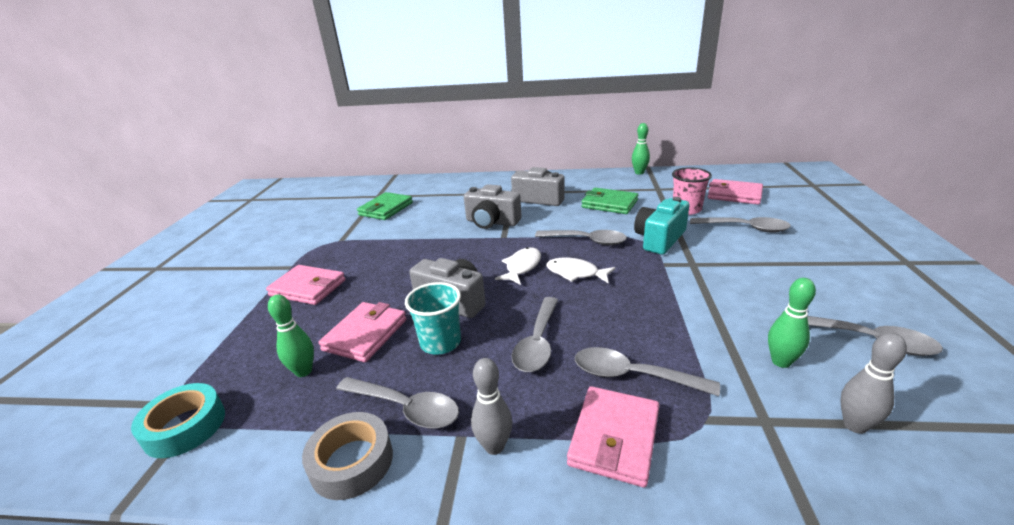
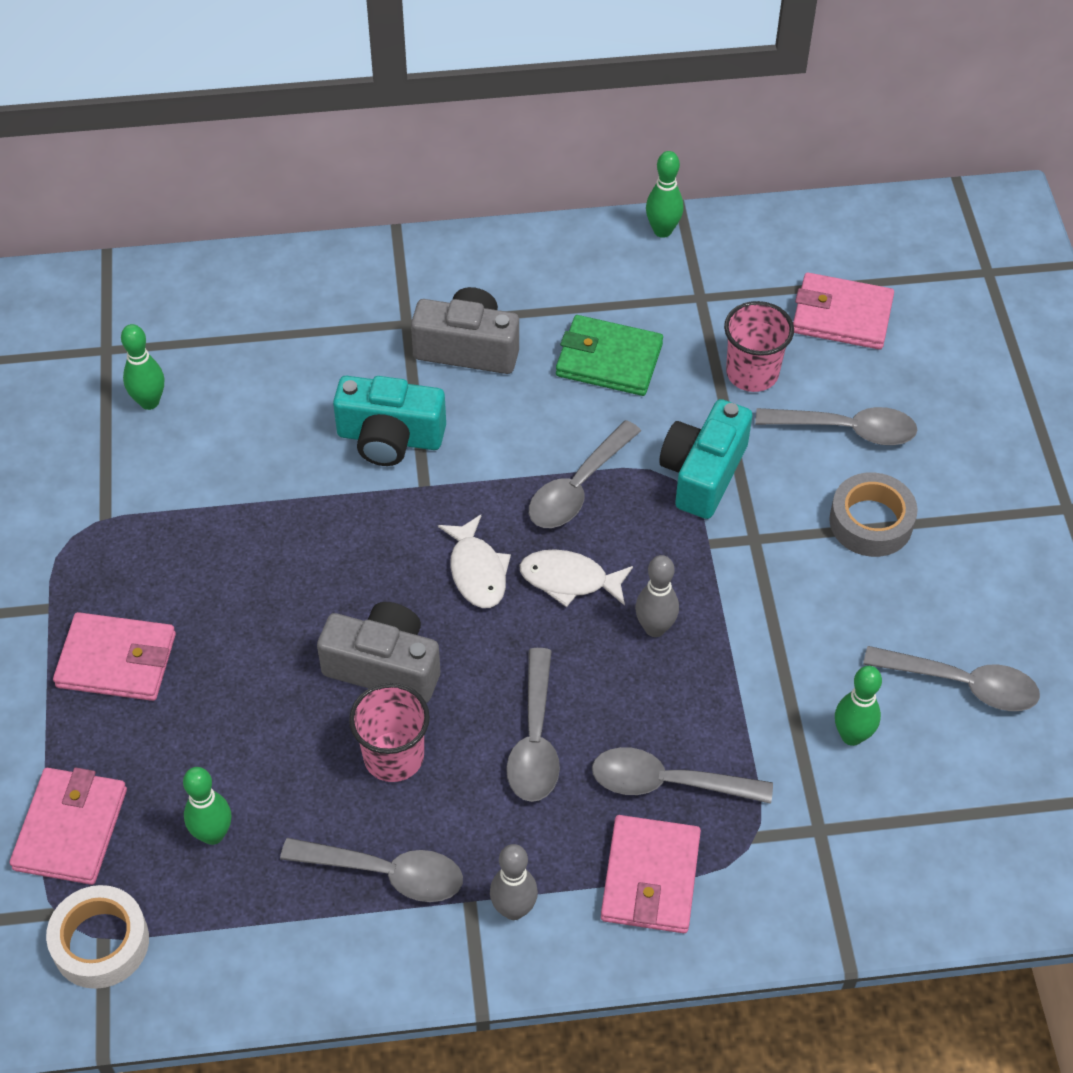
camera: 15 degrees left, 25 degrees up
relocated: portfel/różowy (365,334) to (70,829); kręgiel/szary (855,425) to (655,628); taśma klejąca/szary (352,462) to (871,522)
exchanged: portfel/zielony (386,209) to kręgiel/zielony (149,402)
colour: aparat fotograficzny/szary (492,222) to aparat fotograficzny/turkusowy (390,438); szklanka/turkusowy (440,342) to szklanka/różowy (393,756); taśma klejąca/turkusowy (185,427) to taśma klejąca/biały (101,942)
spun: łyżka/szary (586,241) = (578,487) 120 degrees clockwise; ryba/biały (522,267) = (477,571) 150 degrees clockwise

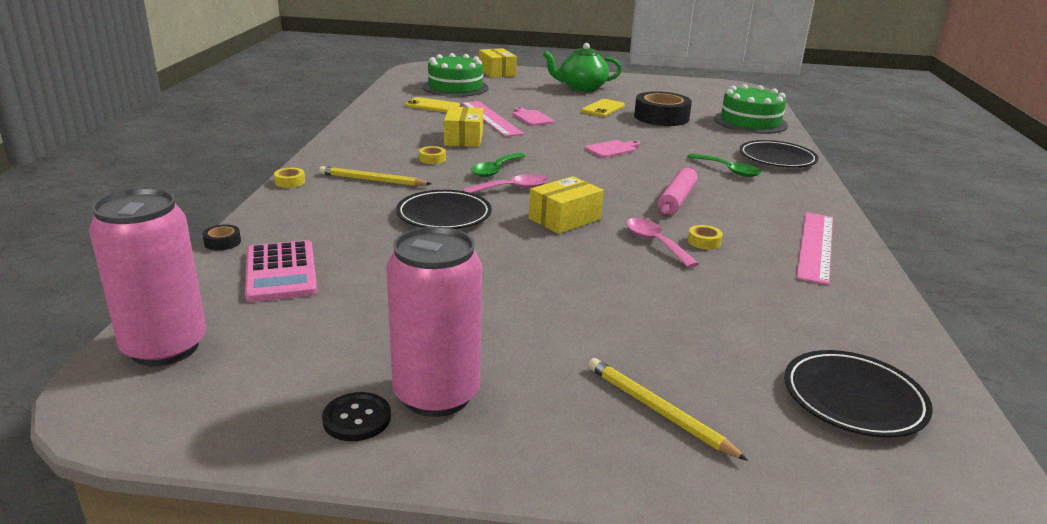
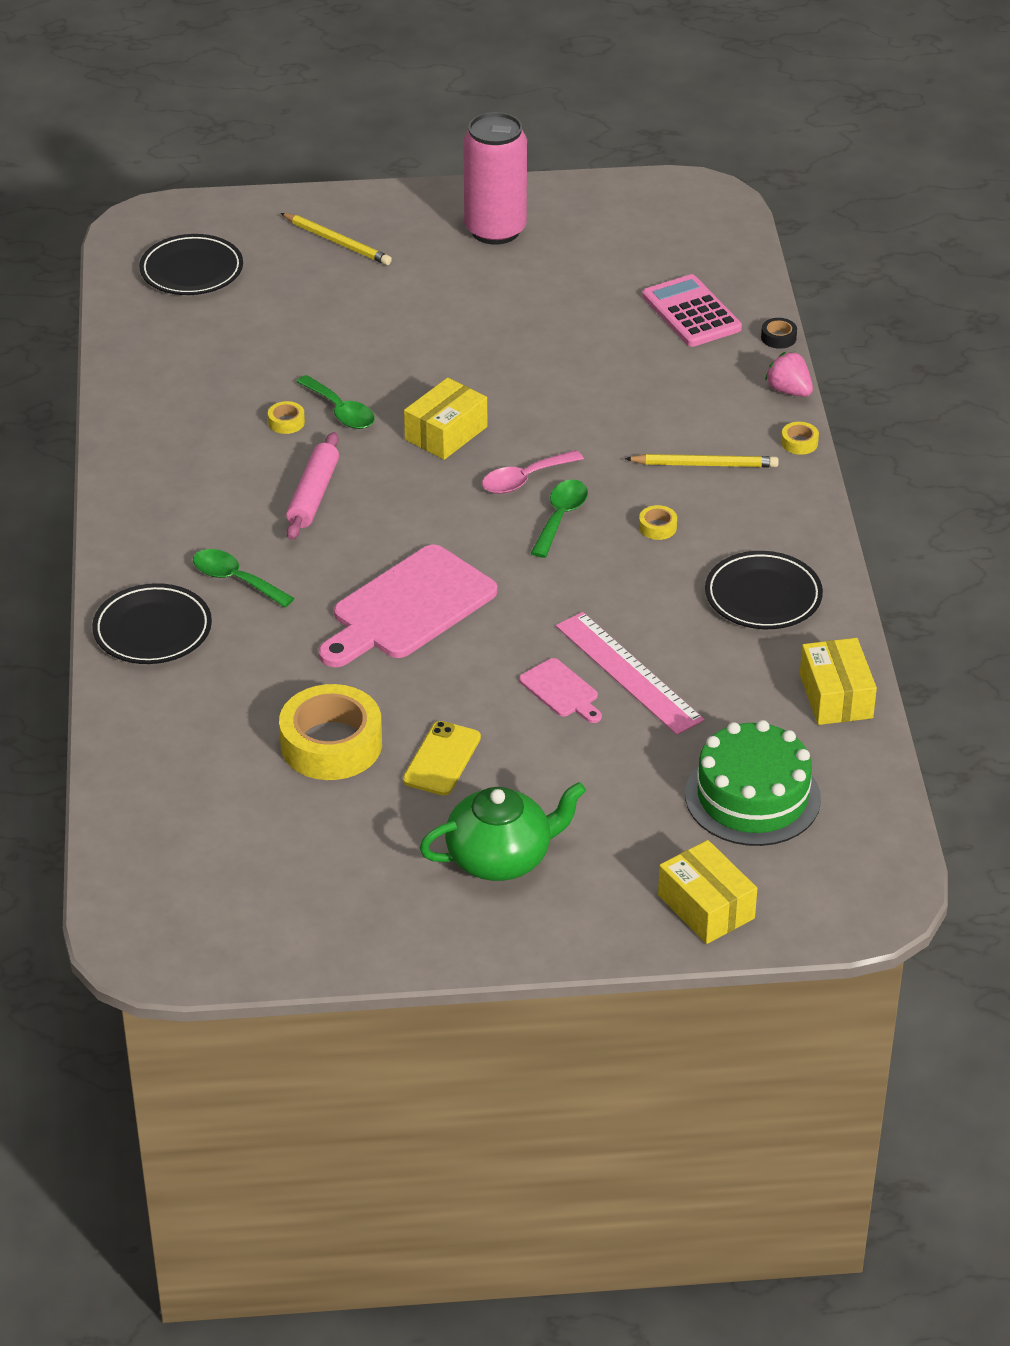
camera: 170 degrees right, 15 degrees up
missing: tort/zielony (750,122); telefon/żółty (432,106); puszka/różowy (165,347); linijka/różowy (816,246); guzik/czarny (357,418)
appeared: truskawka/różowy (789,391)
relocated: pudełko/żółty (463,138) to (836,696); talerz/czarny (444,215) to (763,596)
colour: taśma klejąca/czarny (661,117) to taśma klejąca/żółty (331,744); łyżka/różowy (655,243) to łyżka/zielony (340,411)
size: deska do krojenia/różowy (612,149) = (408,608) x2.09

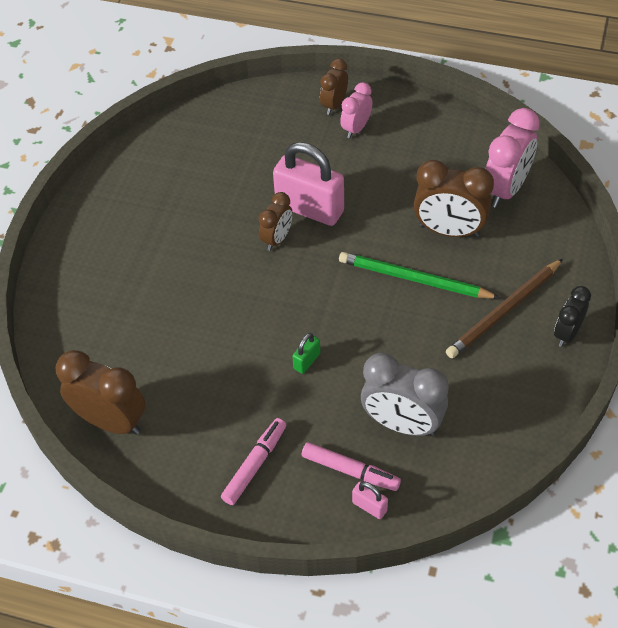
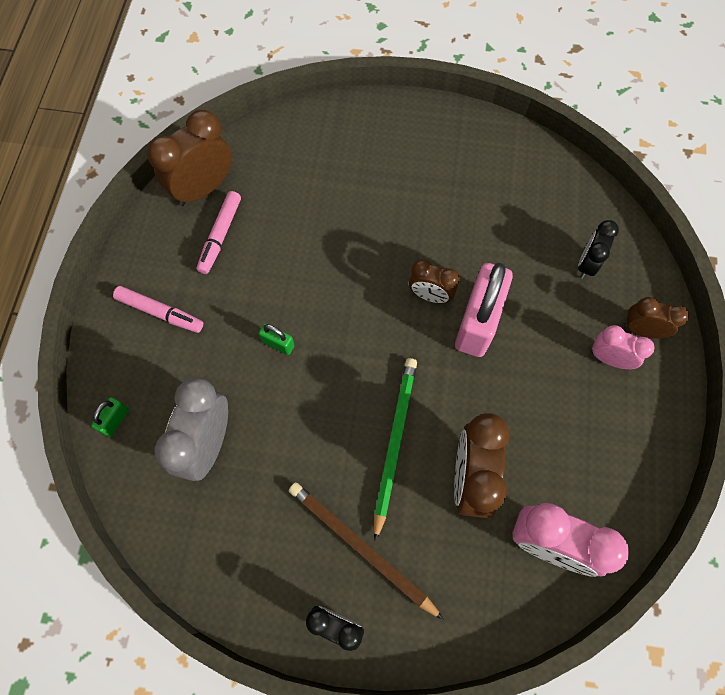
camera: 80 degrees right, 15 degrees up
appeared: budzik/czarny (587,264)
relocated: flamaster/różowy (350,471) to (220,236)
colour: kłódka/różowy (369,506) to kłódka/zielony (115,420)
spun: budzik/brązowy (111,421) = (203,189) 150 degrees counterclockwise

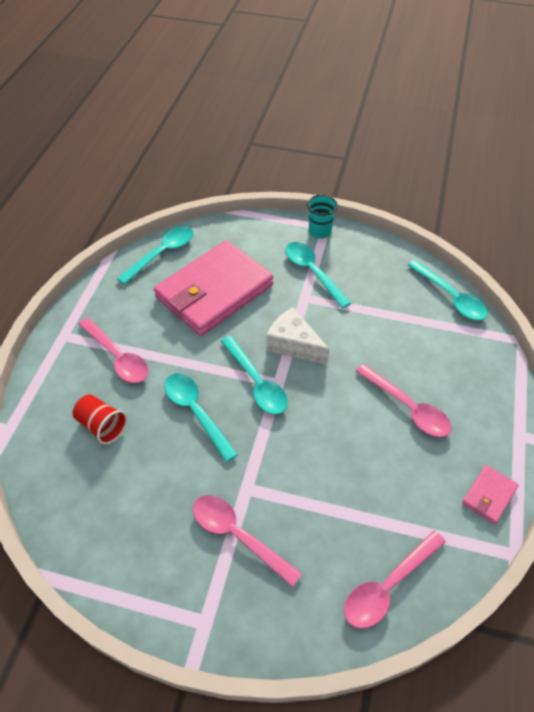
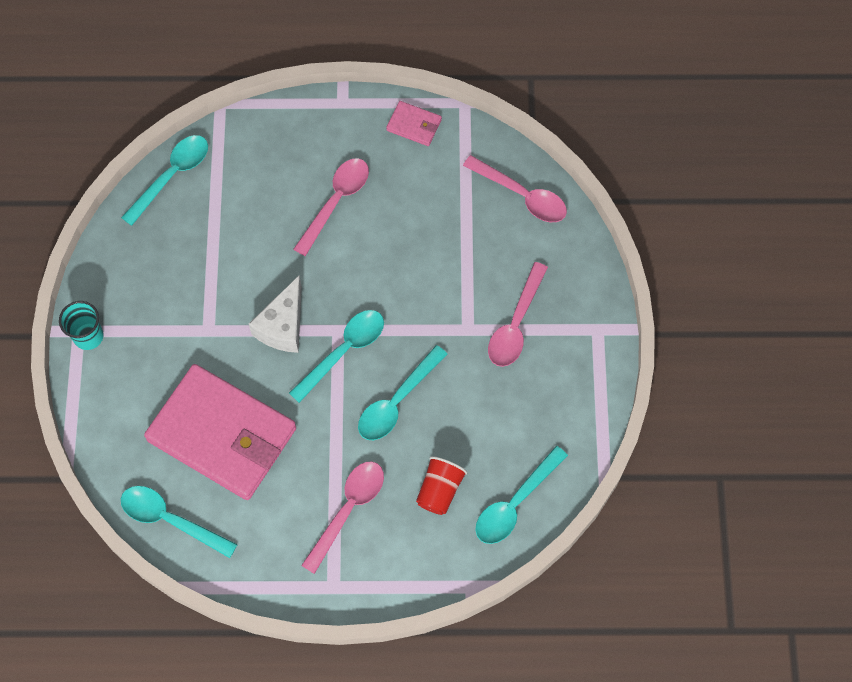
camera: 105 degrees left, 15 degrees up
relocated: łyżka/turkusowy (312,272) to (515,503)

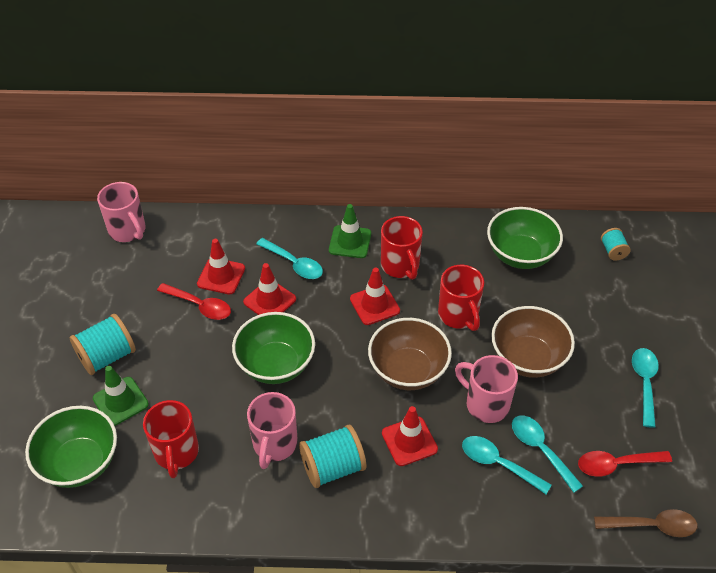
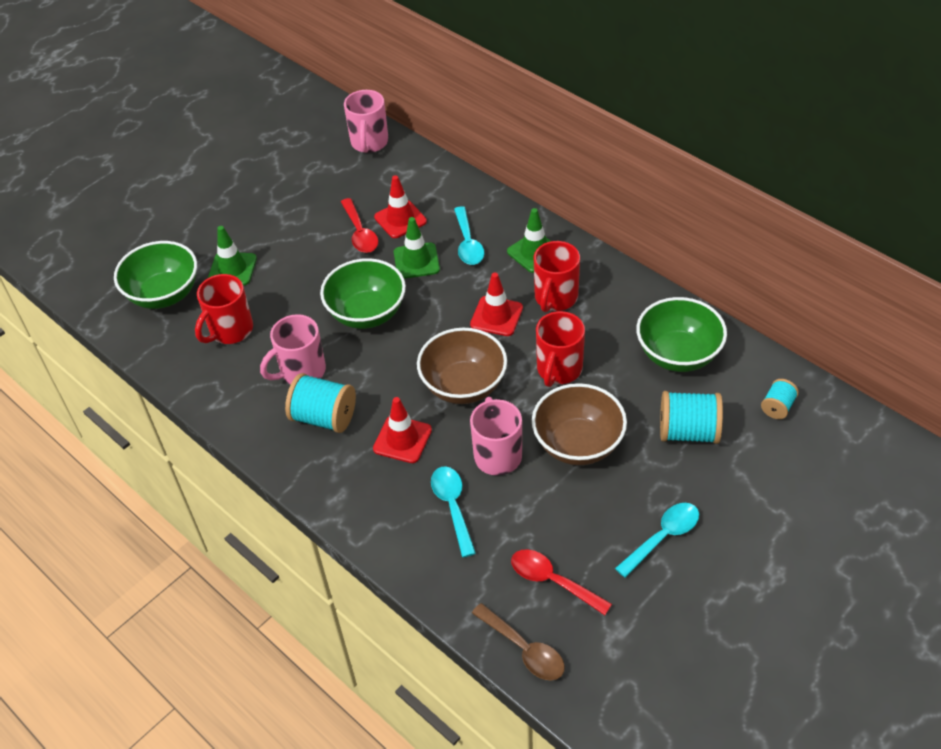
camera: 45 degrees right, 0 degrees up
missing: łyżka/turkusowy (540,449)
relocated: szpulka/turkusowy (107,356) to (688,432)
colour: pachołek/czerwony (269,300) to pachołek/zielony (416,261)

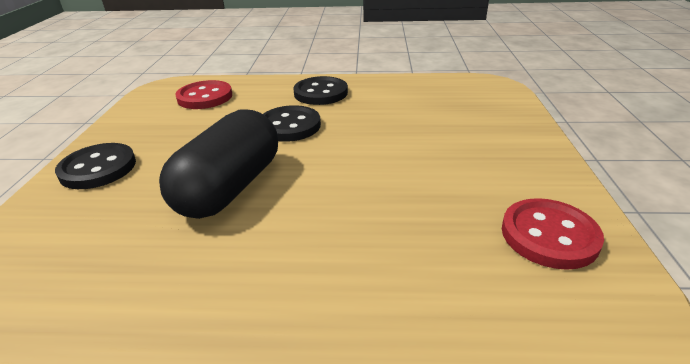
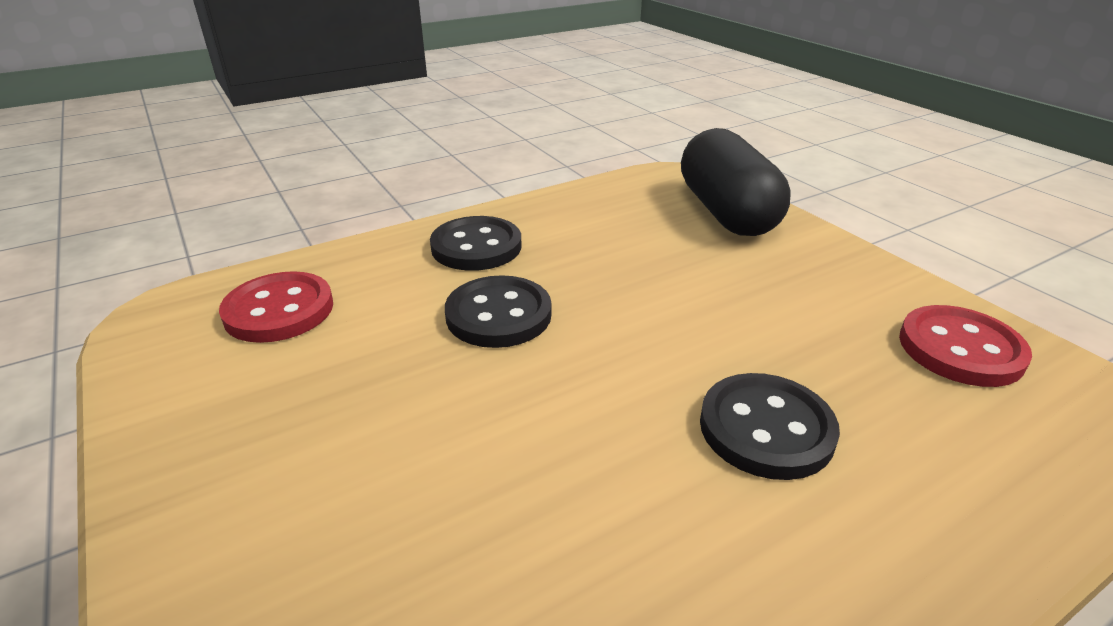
camera: 35 degrees left, 0 degrees up
relocated: kapsułka/czarny (230,187) to (727,212); guzik/czarny (98,168) to (766,428)

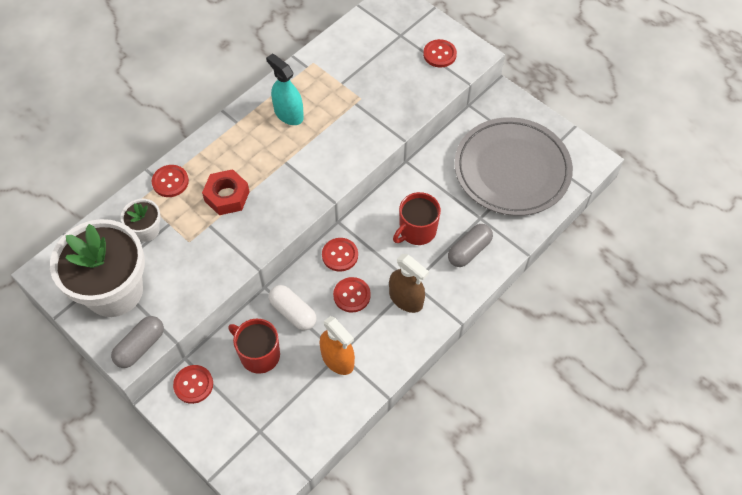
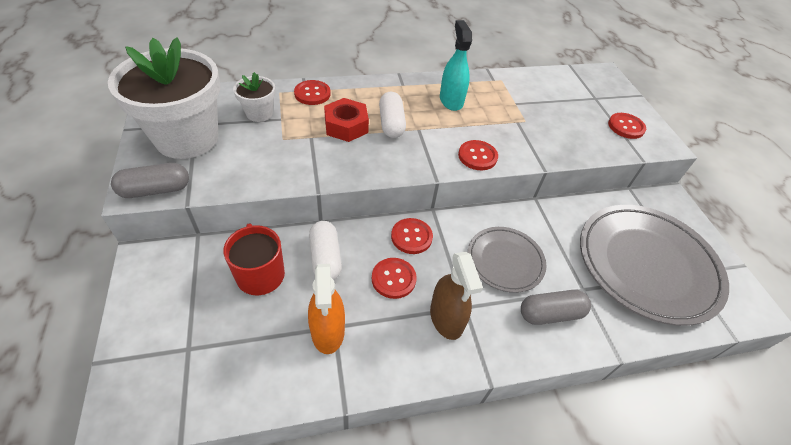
camera: 30 degrees right, 10 degrees down
appeared: kapsułka/biały (391,123)
relocated: guzik/czerwony (193,384) to (477,156)
exchanged: kubek/czerwony (417,230) to talerz/szary (505,261)

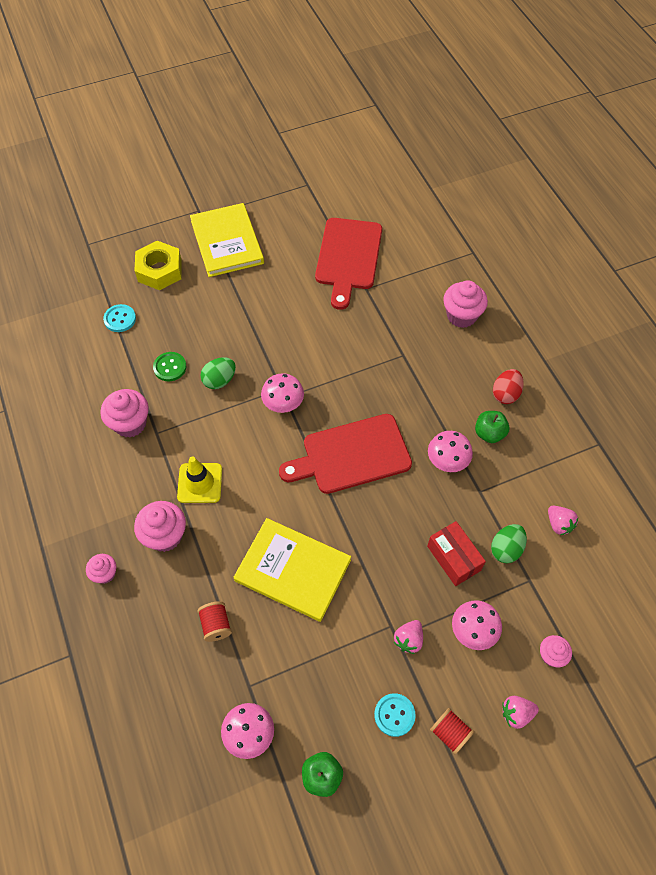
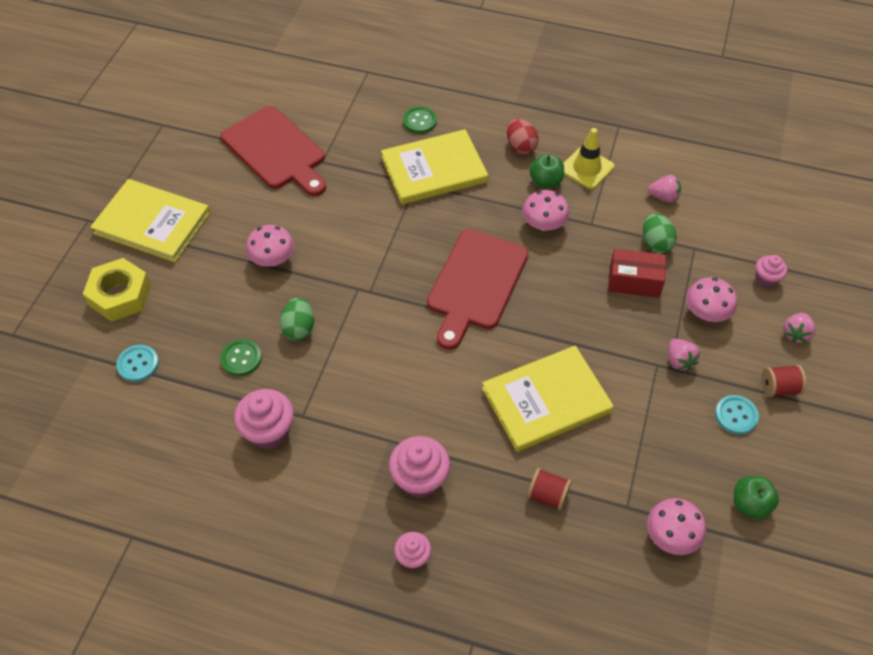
camera: 50 degrees left, 5 degrees down
appeared: książka/żółty (434,170)
relocated: grzyb/różowy (283,403) to (273,259); pachołek/żółty (200,483) to (586,168)
exchanged: muffinka/różowy (461,316) to guzik/zielony (419,121)

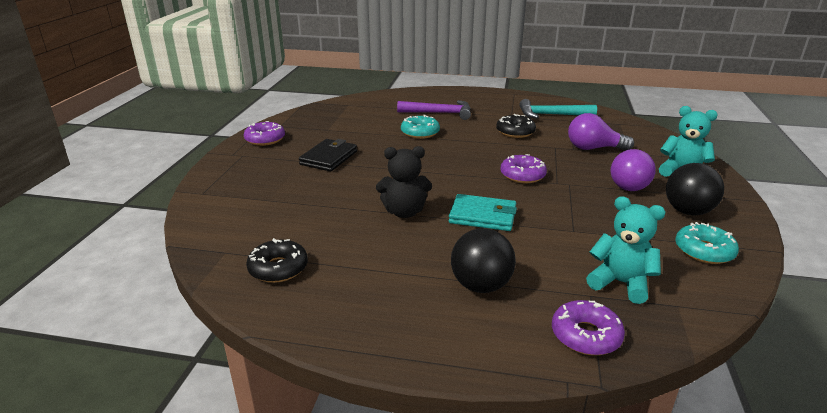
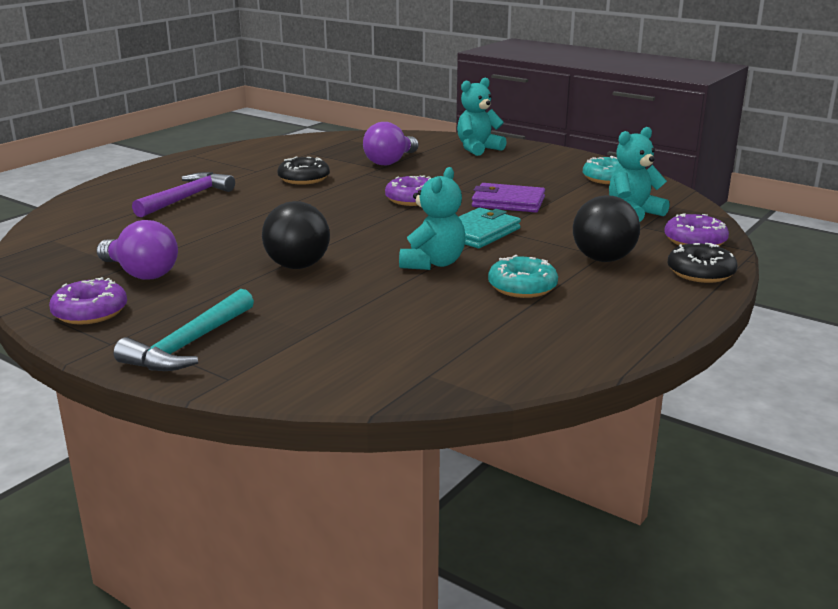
camera: 65 degrees left, 5 degrees down
missing: portfel/czarny (329,158)
appeared: portfel/fioletowy (508,202)
relocated: młotek/turkusowy (551,115) to (188,345); donut/turkusowy (420,133) to (522,287); żarówka/fioletowy (627,183) to (141,273); piłka/czarny (688,211) to (297,266); donut/czarny (278,268) to (700,273)
colour: miś/czarny (404,212) to miś/turkusowy (433,263)

